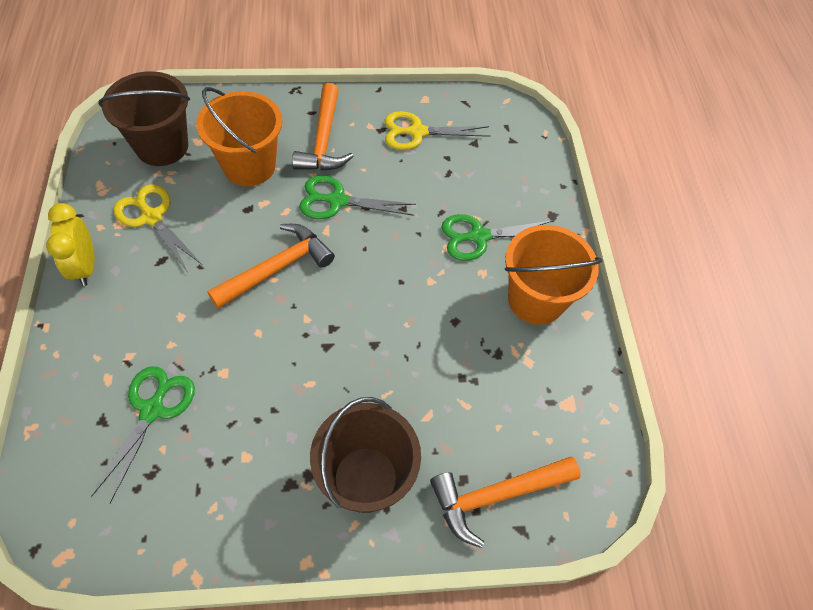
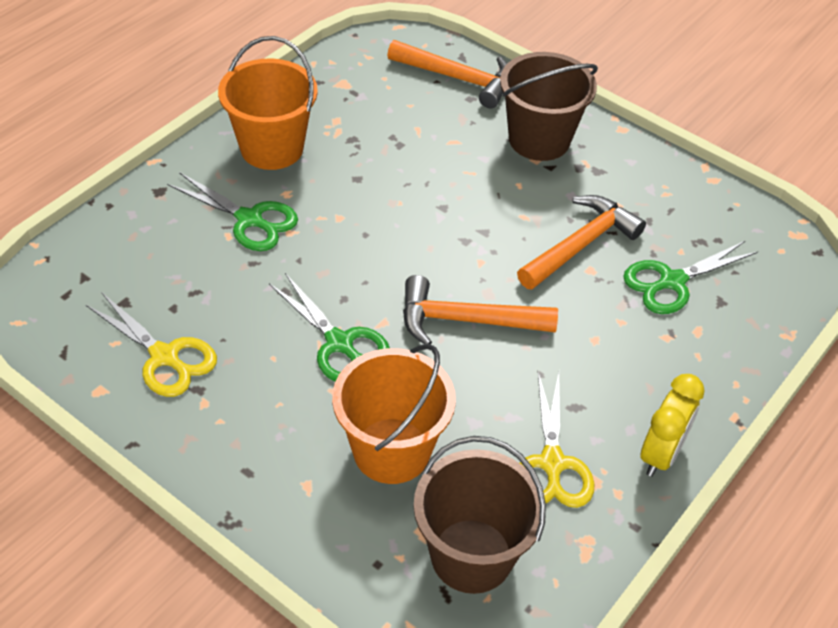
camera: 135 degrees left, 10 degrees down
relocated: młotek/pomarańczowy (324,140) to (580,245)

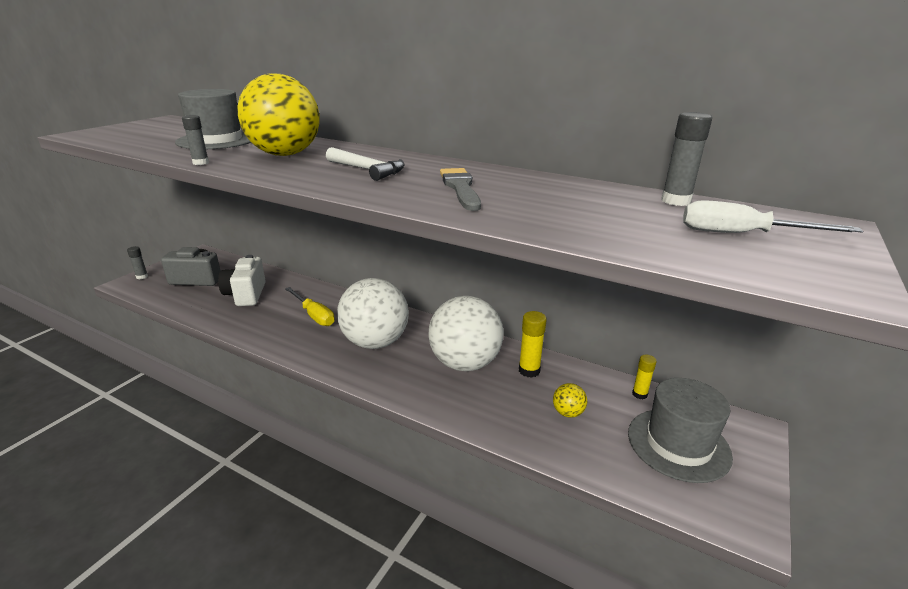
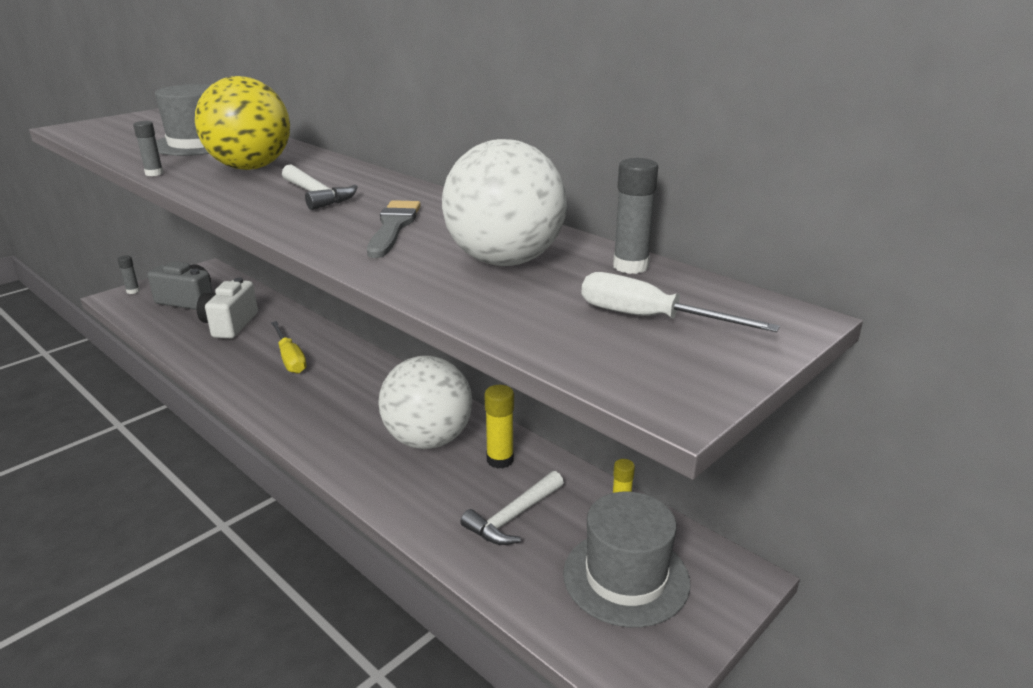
camera: 15 degrees right, 0 degrees up
relocated: piłka/biały (375,342) to (504,261)
exchanged: piłka/żółty (568,413) to młotek/biały (513,517)

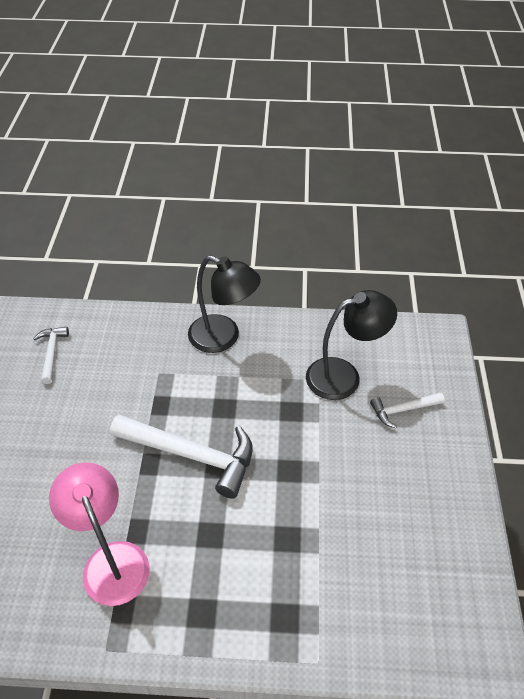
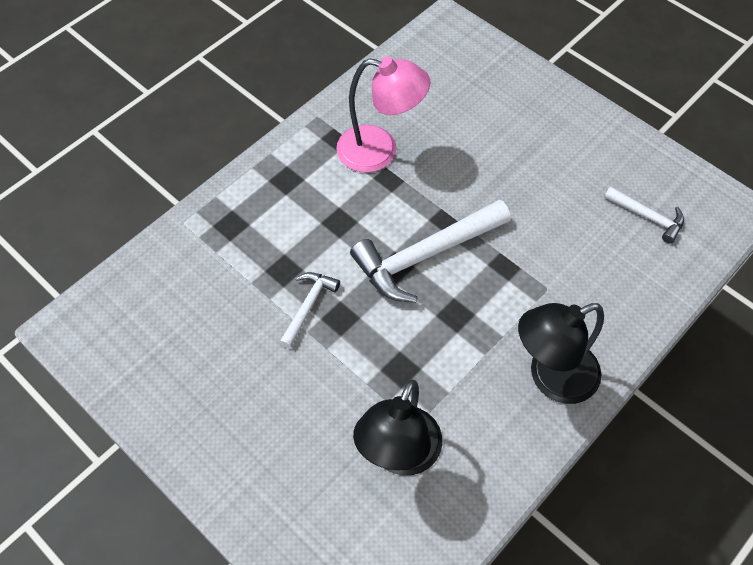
camera: 130 degrees right, 10 degrees up
relocated: młotek/biały (403,410) to (308,306)

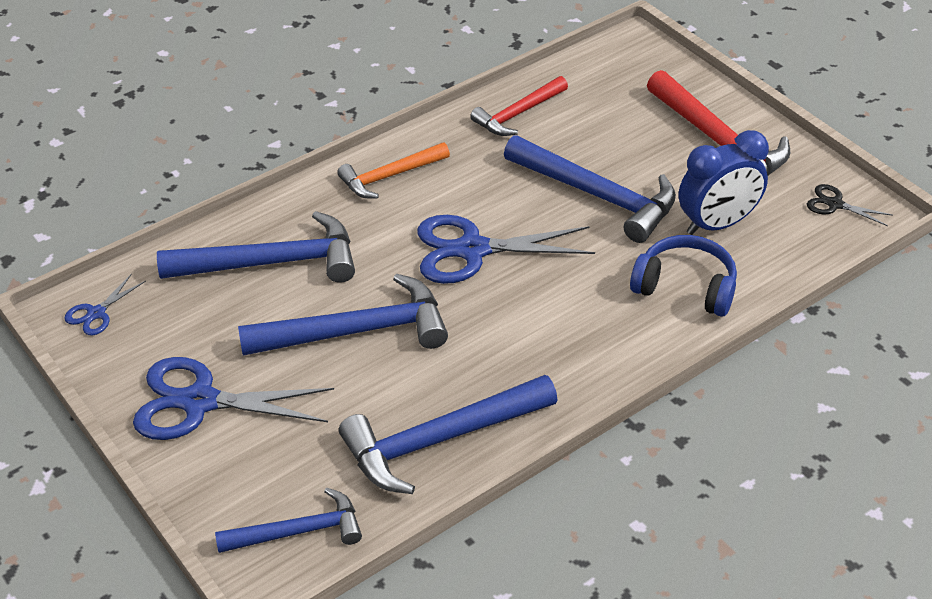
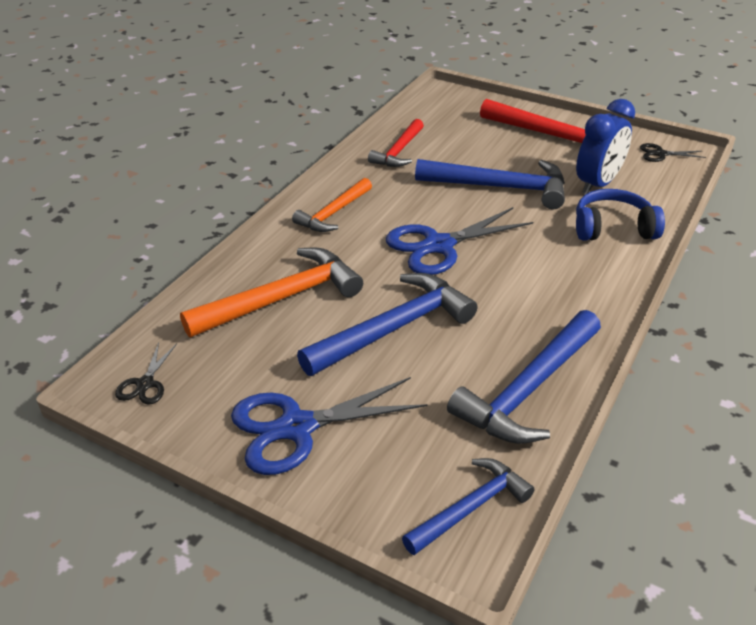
camera: 25 degrees left, 5 degrees down
colour: młotek/niebieski (271,262) to młotek/pomarańczowy (281,298); nożyczki/niebieski (96,313) to nożyczki/czarny (145,384)

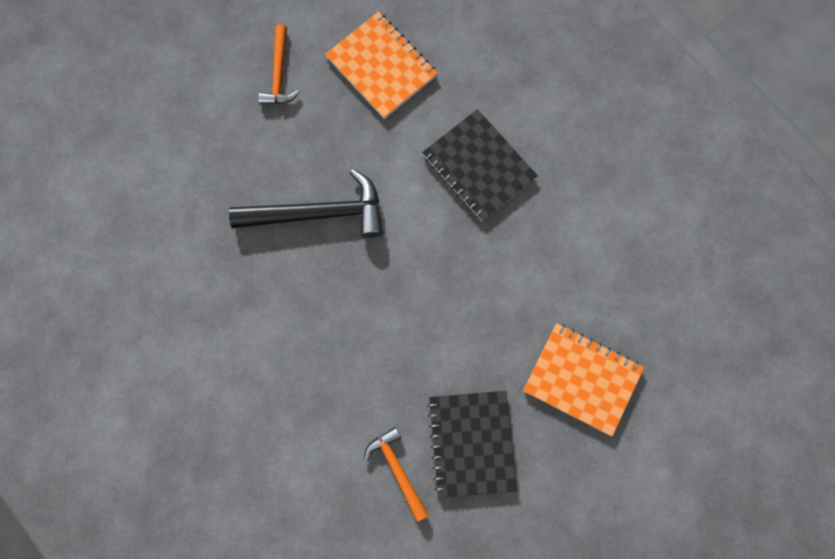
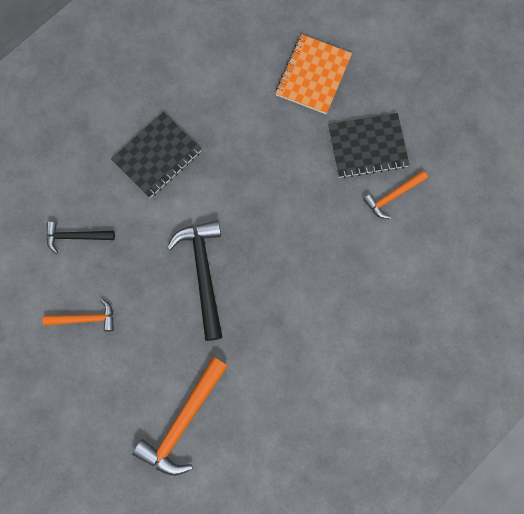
camera: 95 degrees left, 0 degrees up
appeared: młotek/pomarańczowy (183,422)
exchanged: zeszyt/pomarańczowy (381,66) to młotek/czarny (76,236)

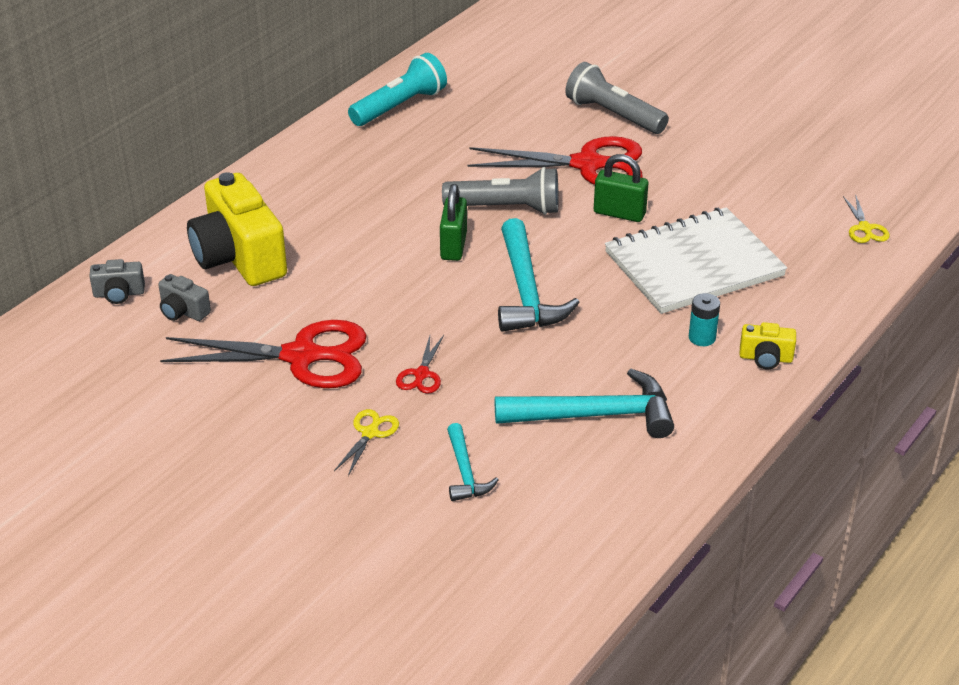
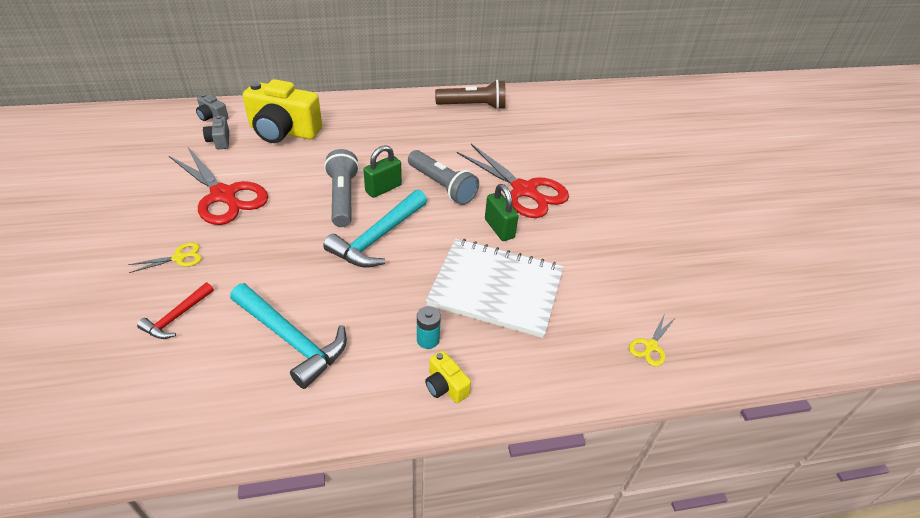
camera: 40 degrees right, 5 degrees up
missing: nożyczki/czerwony (421,374)
relocated: latarka/szary (613,115) to (342,198)
colour: latarka/turkusowy (399,106) to latarka/brązowy (473,106); młotek/turkusowy (465,472) to młotek/czerwony (177,317)
spun: aparat fotograficzny/żółty (239,257) = (283,132) 90 degrees counterclockwise

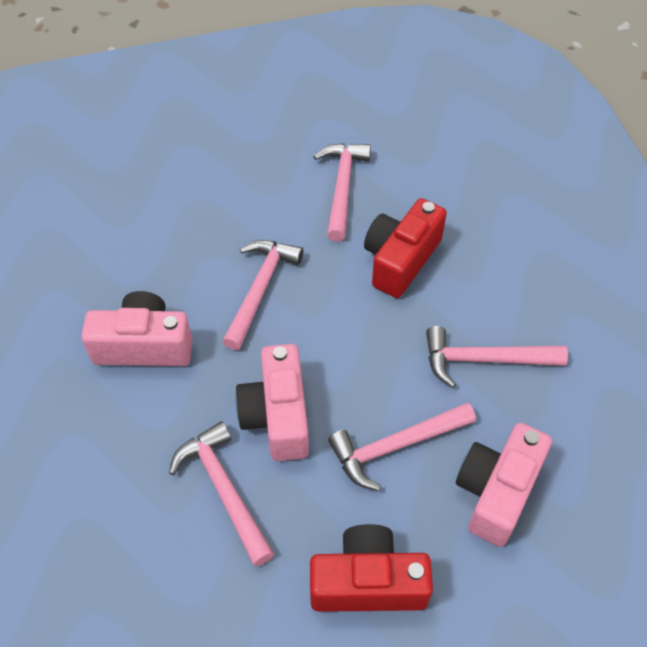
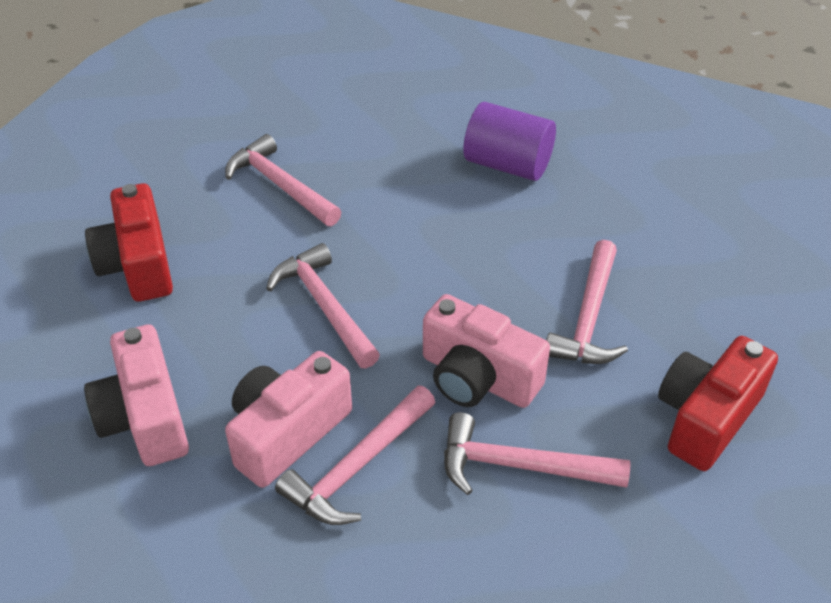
camera: 50 degrees left, 10 degrees down
appeared: walec/fioletowy (507,165)
relocated: aparat fotograficzny/czerwony (401,260) to (138,264); młotek/różowy (484,359) to (357,466); aparat fotograficzny/różowy (497,491) to (145,417)

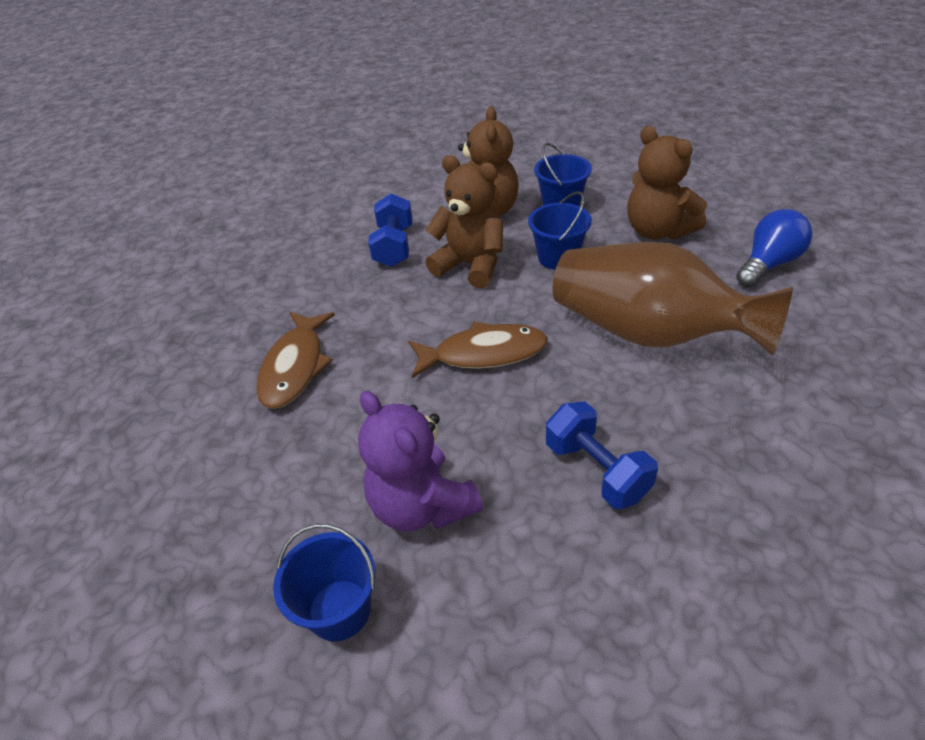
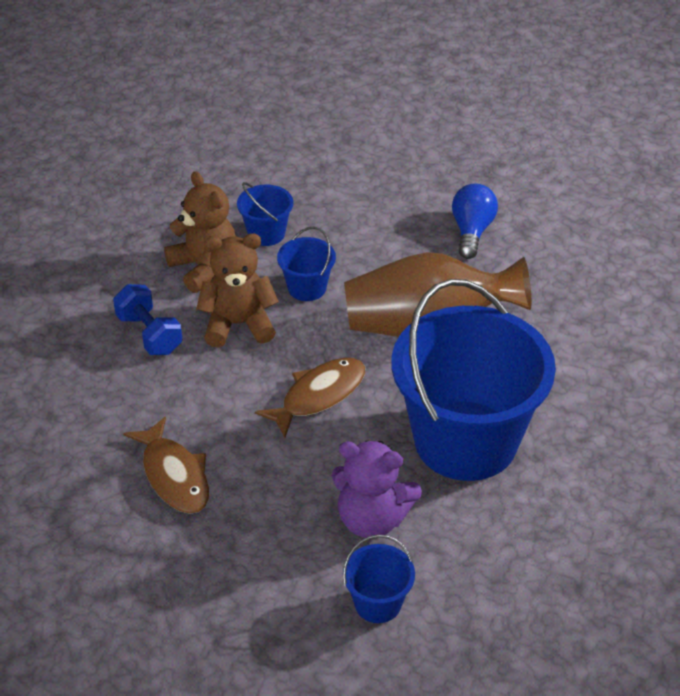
camera: 40 degrees left, 0 degrees up
missing: miś/brązowy (657,231)
exchanged: hantel/niebieski (596,470) to wiadro/niebieski (465,440)

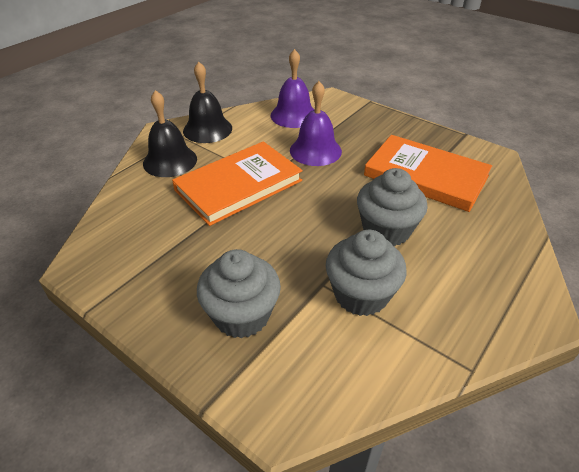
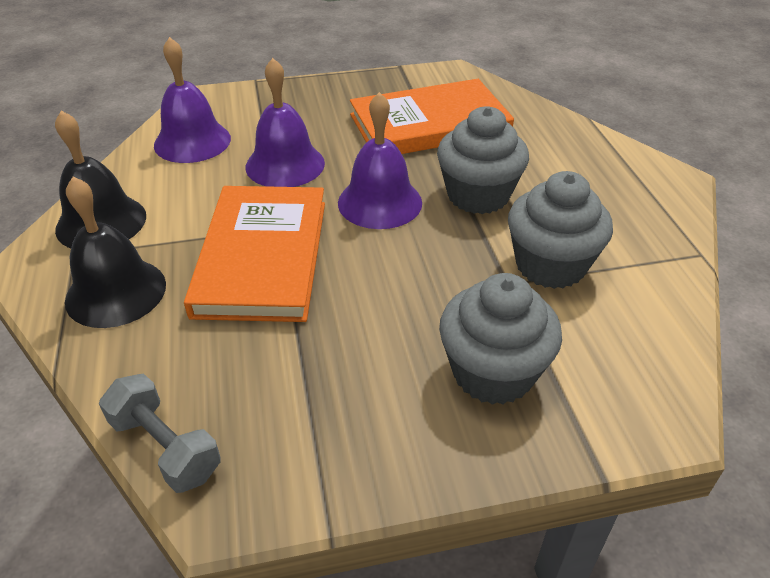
camera: 50 degrees left, 0 degrees up
appeared: dzwonek/fioletowy (380,202); hantel/szary (165,447)

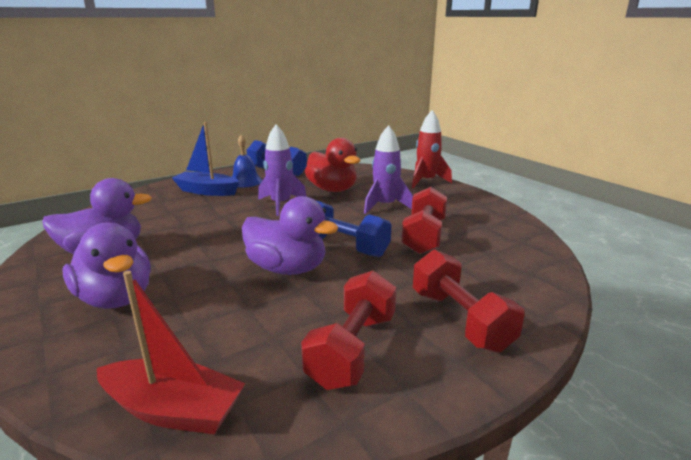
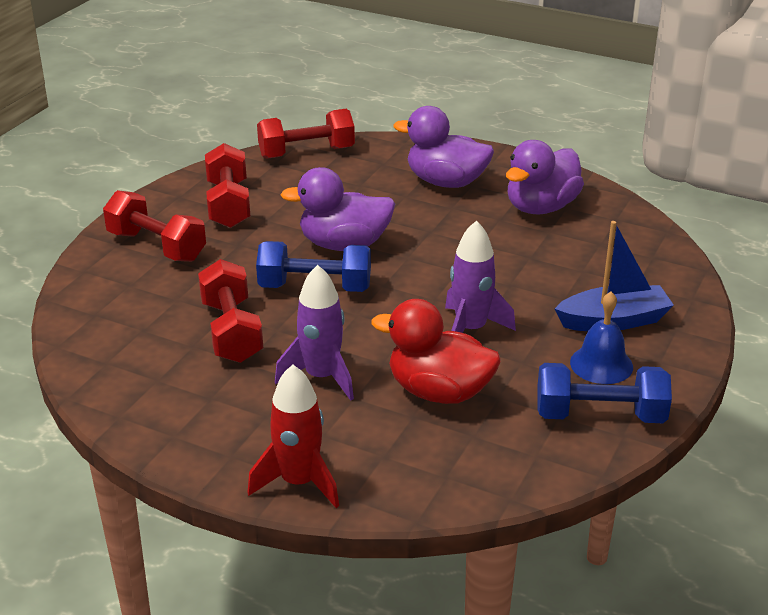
camera: 150 degrees right, 10 degrees up
exchanged: łódka/czerwony (173,410) to hantel/czerwony (306,153)

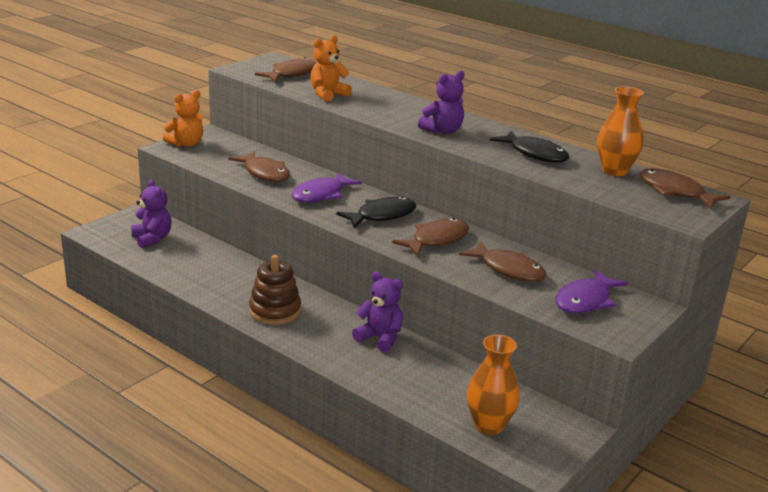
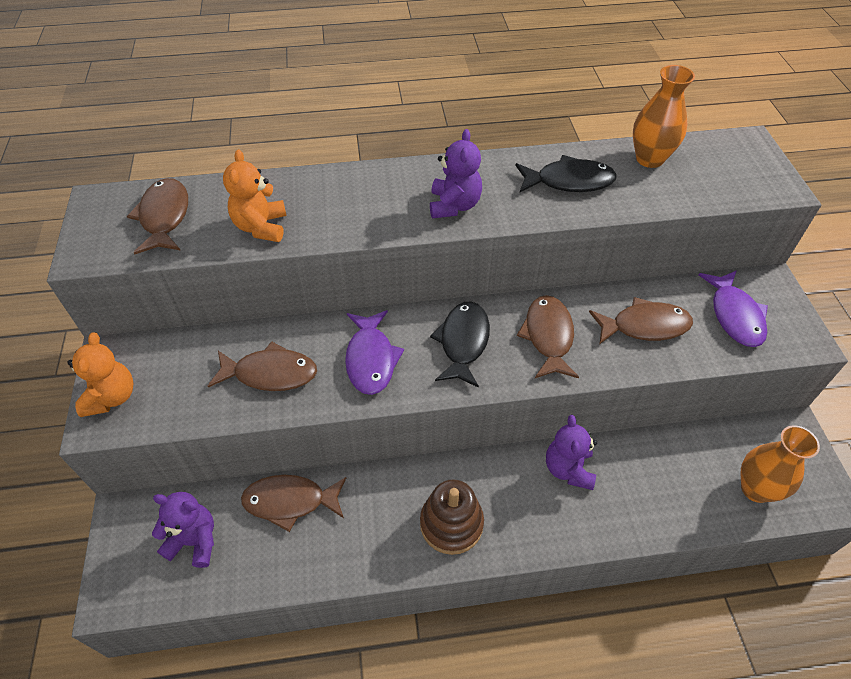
camera: 45 degrees left, 25 degrees up
relocated: ryba/brązowy (675,192) to (290,501)
spun: miś/fioletowy (380,338) = (568,469) 75 degrees counterclockwise

